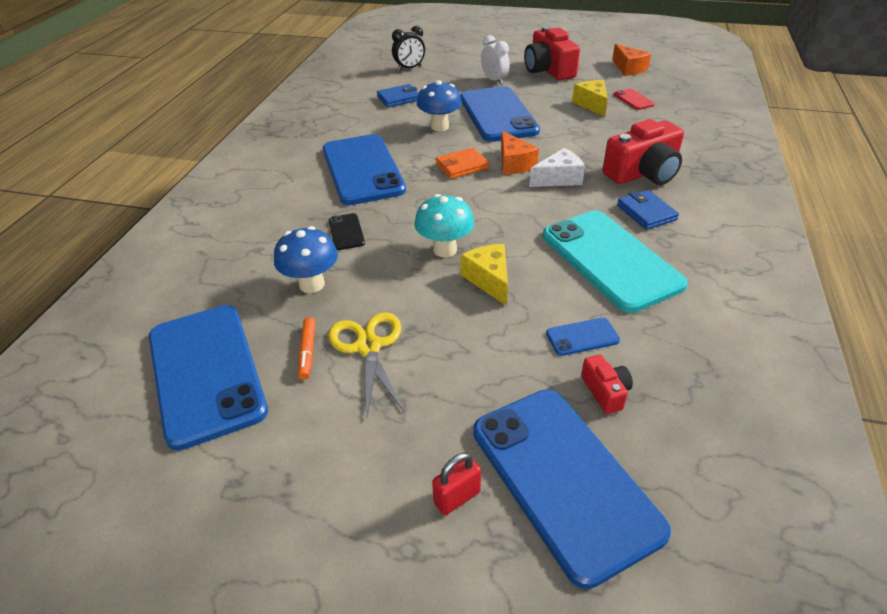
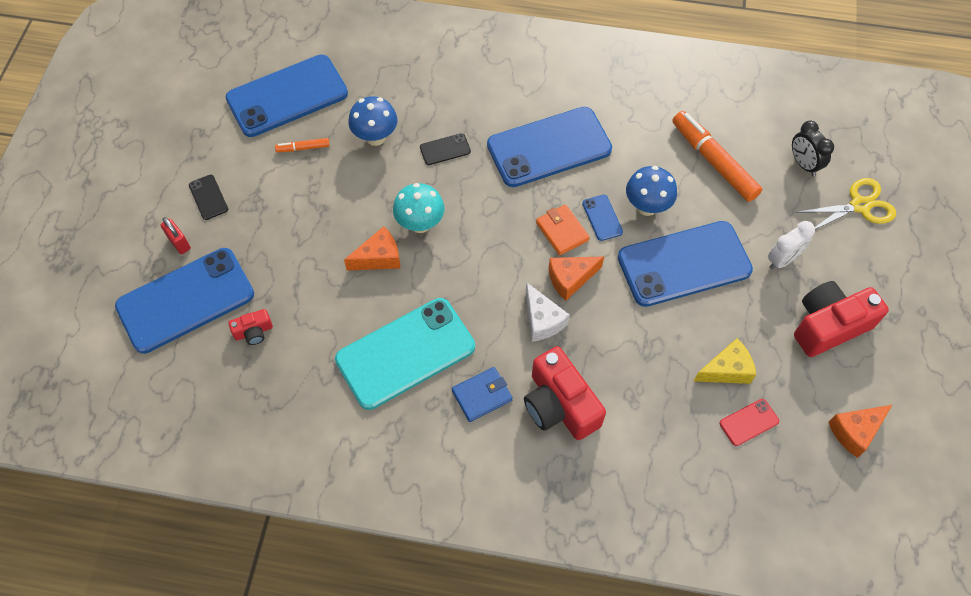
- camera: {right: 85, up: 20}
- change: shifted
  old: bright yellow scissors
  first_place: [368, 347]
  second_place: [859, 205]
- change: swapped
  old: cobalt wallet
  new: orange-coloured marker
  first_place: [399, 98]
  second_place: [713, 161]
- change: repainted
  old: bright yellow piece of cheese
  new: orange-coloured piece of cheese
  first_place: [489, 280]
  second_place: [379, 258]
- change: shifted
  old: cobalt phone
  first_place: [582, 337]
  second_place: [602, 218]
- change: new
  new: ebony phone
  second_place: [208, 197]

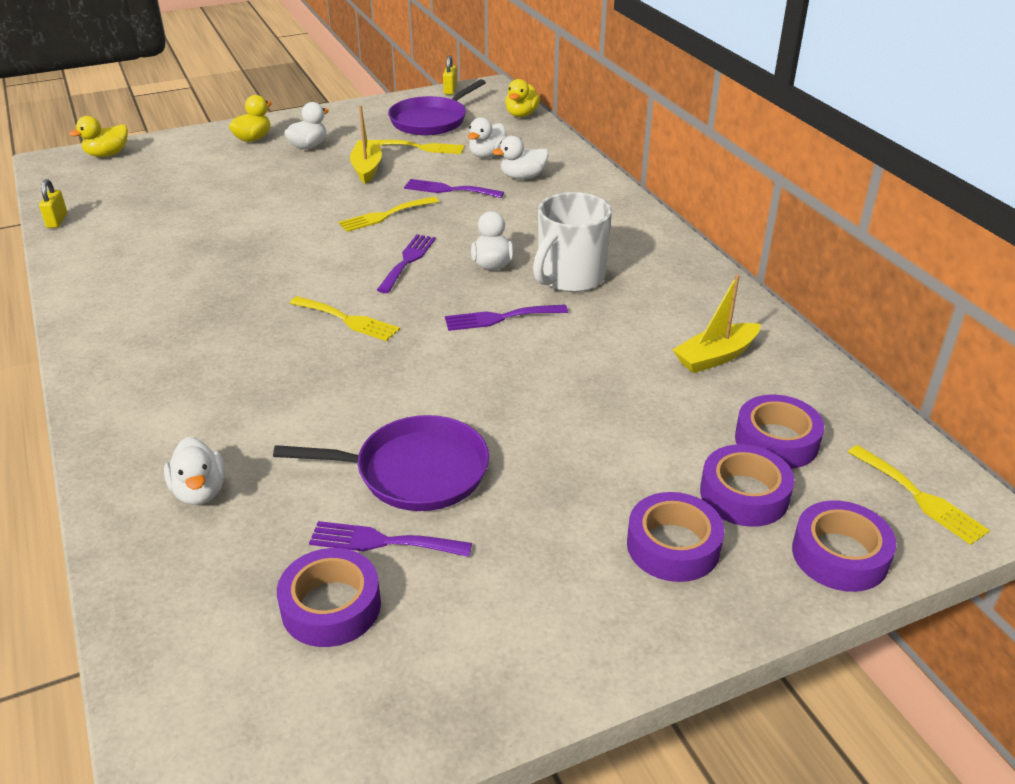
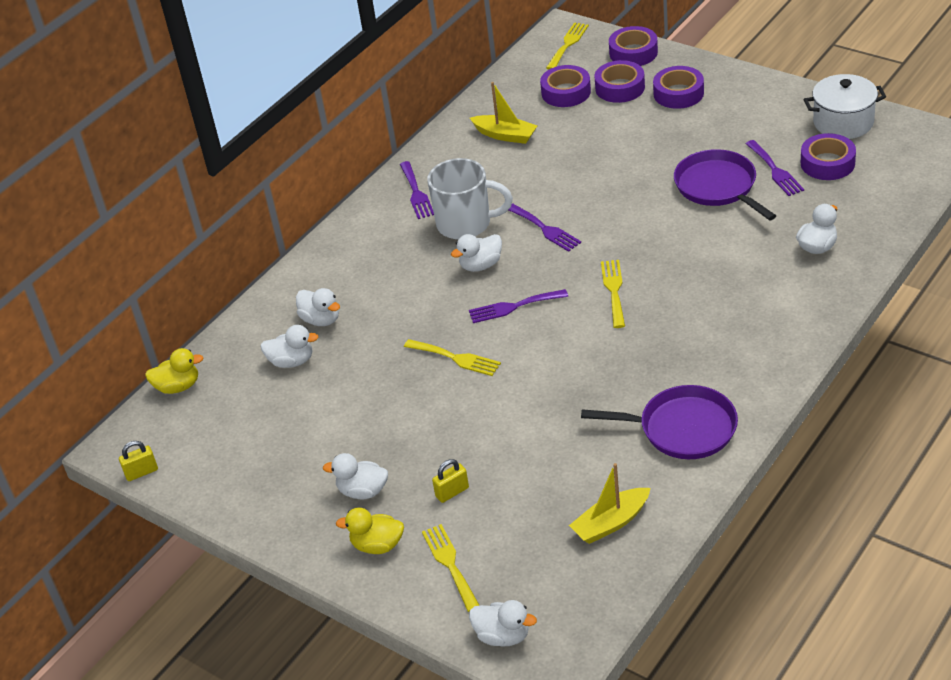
- camera: {right: -115, up: 5}
- change: shifted
  old: bright yellow lock
  first_place: [57, 221]
  second_place: [452, 492]
- change: repainted
  old: bright yellow toy duck
  new: pure white toy duck
  first_place: [107, 154]
  second_place: [503, 636]
- change: shifted
  old: bright yellow toy boat
  first_place: [367, 168]
  second_place: [611, 523]
- change: shifted
  old: bright yellow table fork
  first_place: [422, 147]
  second_place: [450, 564]
- change: shifted
  old: violet skillet
  first_place: [431, 121]
  second_place: [683, 428]
- change: shifted
  old: violet table fork
  first_place: [449, 190]
  second_place: [416, 193]
- change: new
  new: pure white stockpot
  second_place: [843, 122]

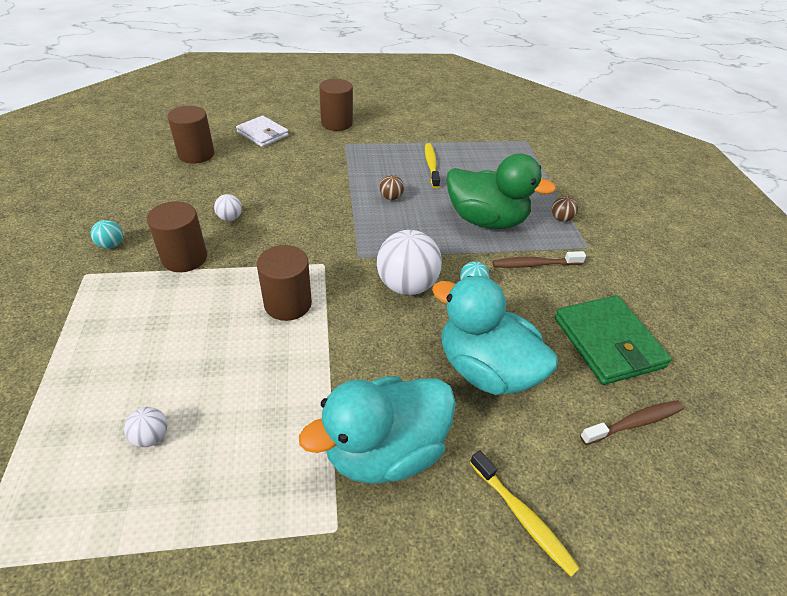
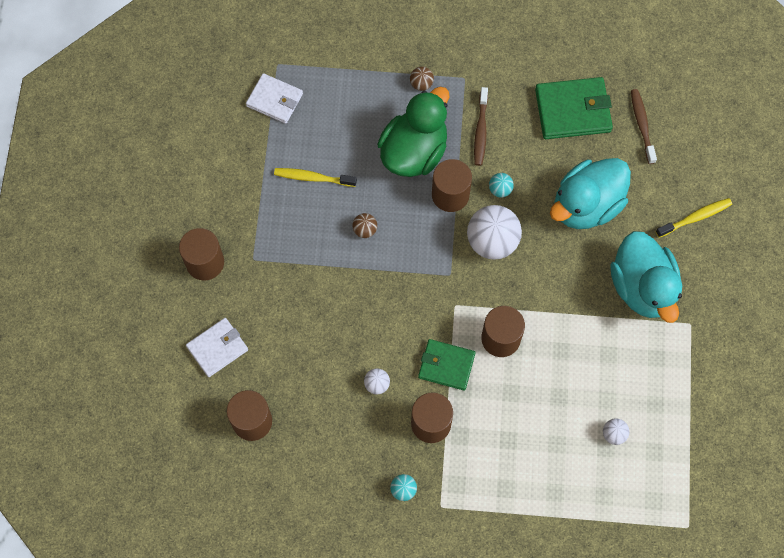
- camera: {right: -75, up: 25}
- change: new
  new: pure white wallet
  second_place: [274, 100]
- change: new
  new: green wallet
  second_place: [446, 365]
- change: new
  new: brown solid cylinder
  second_place: [450, 195]

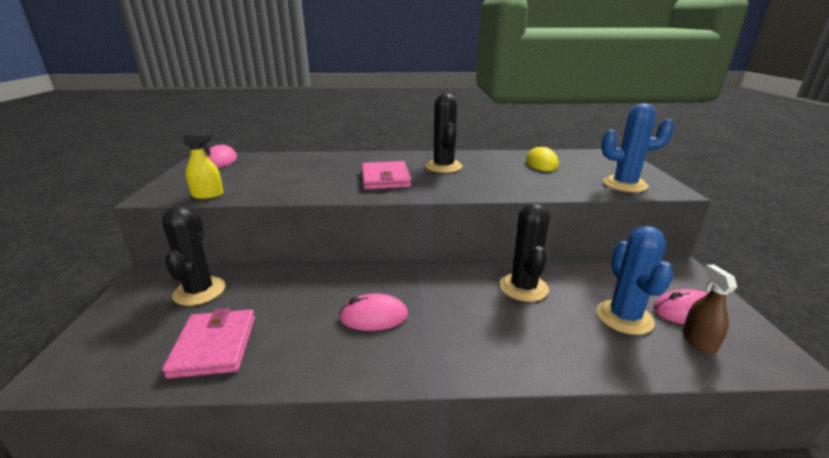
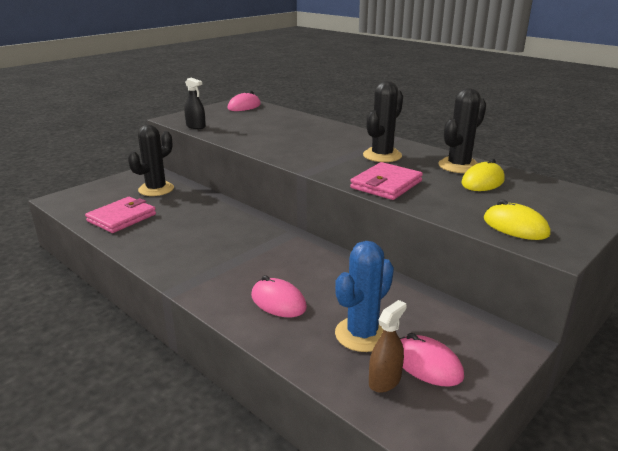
- camera: {right: 45, up: 0}
- change: repainted
  old: bright yellow spray cleaner
  new: ebony spray cleaner
  first_place: [208, 195]
  second_place: [196, 126]
- change: shifted
  old: rose-pink computer mouse
  first_place: [374, 316]
  second_place: [278, 302]
- change: shifted
  old: rose-pink wallet
  first_place: [385, 179]
  second_place: [386, 184]
- change: shifted
  old: ebony saguaro cactus
  first_place: [523, 287]
  second_place: [459, 166]
- change: swapped
  old: cobalt saguaro cactus
  new: bright yellow computer mouse
  first_place: [624, 184]
  second_place: [515, 227]

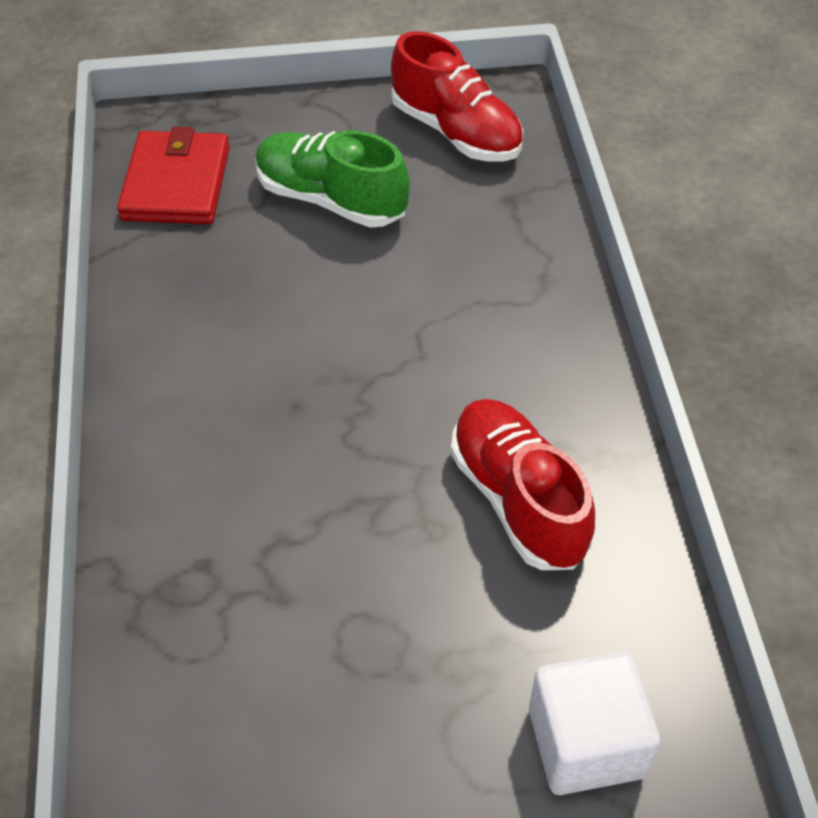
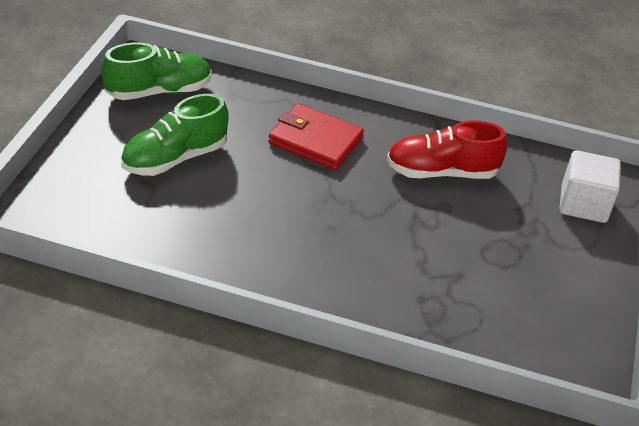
- camera: {right: -70, up: -10}
- change: shifted
  old: scarlet wallet
  first_place: [176, 183]
  second_place: [315, 140]
- change: repainted
  old: scarlet shoe
  new: green shoe
  first_place: [456, 132]
  second_place: [158, 91]

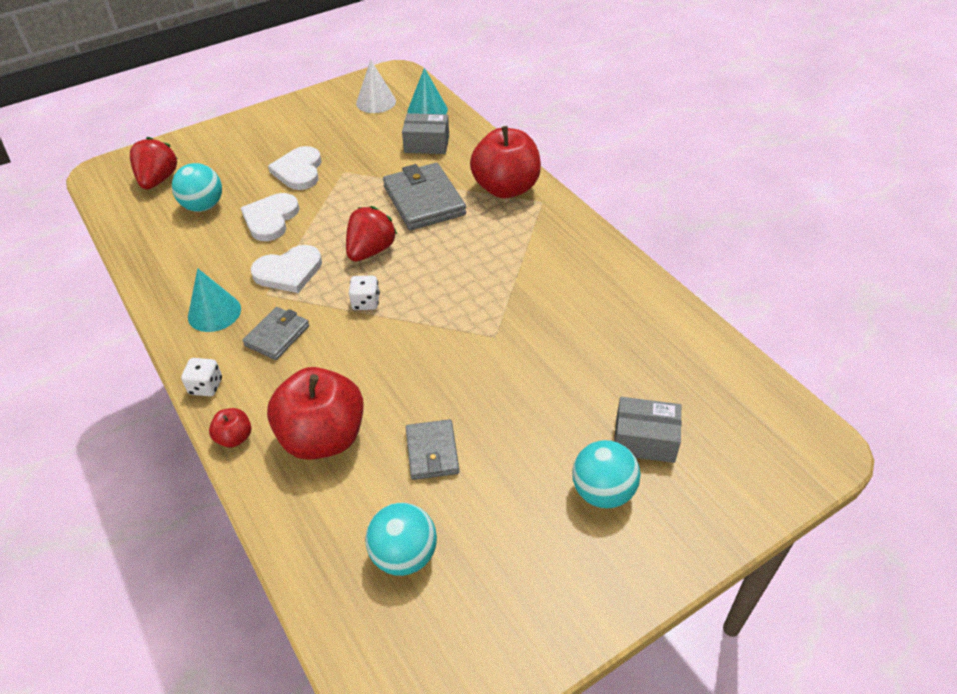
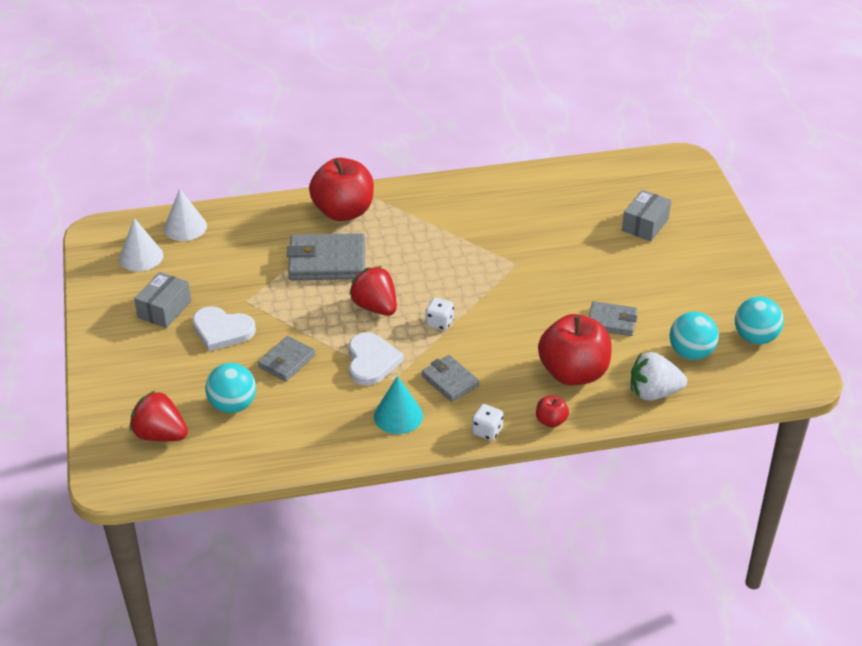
- camera: {right: -70, up: -5}
- change: swapped
  old: pure white heart shape
  new: ash-grey wallet
  first_place: [271, 219]
  second_place: [287, 361]
- change: shifted
  old: ash-grey parcel
  first_place: [426, 144]
  second_place: [164, 309]
- change: repainted
  old: turquoise solid cone
  new: pure white solid cone
  first_place: [427, 110]
  second_place: [185, 227]
- change: shifted
  old: turquoise sphere
  first_place: [602, 492]
  second_place: [755, 337]
- change: new
  new: pure white toy strawberry
  second_place: [653, 393]

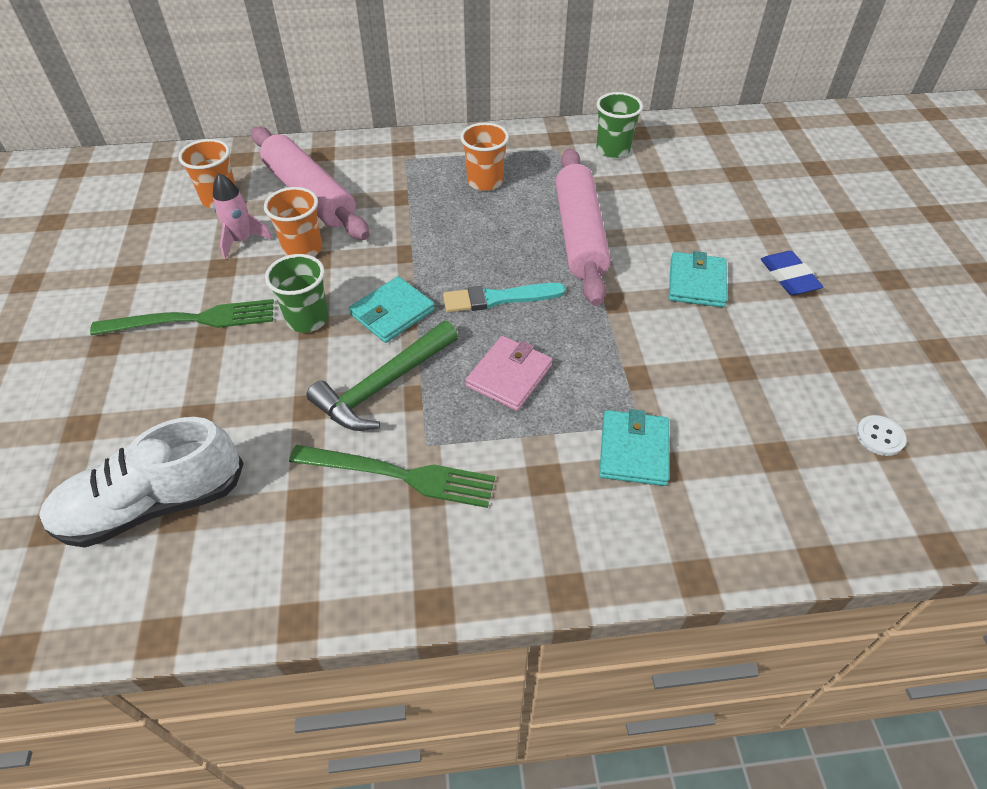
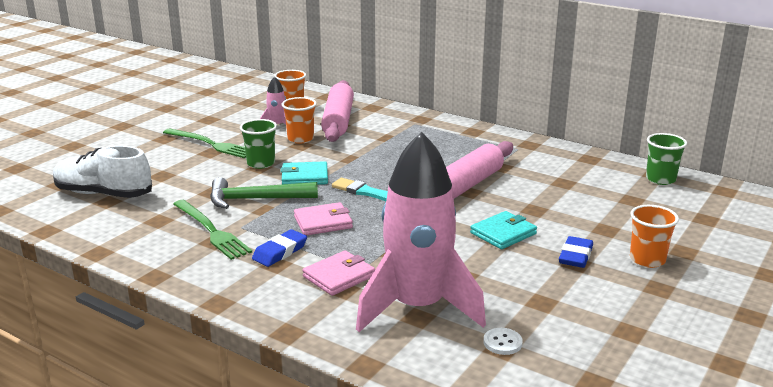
- camera: {right: 40, up: -25}
- change: shifted
  old: orange-coloured beaker
  first_place: [485, 182]
  second_place: [647, 260]
- change: shifted
  old: green beaker
  first_place: [613, 149]
  second_place: [660, 179]
- change: repainted
  old: turquoise wallet
  new: rose-pink wallet
  first_place: [633, 450]
  second_place: [339, 276]
- change: new
  new: cobalt gum eraser
  second_place: [280, 252]
- change: new
  new: rose-pink toy rocket
  second_place: [418, 307]

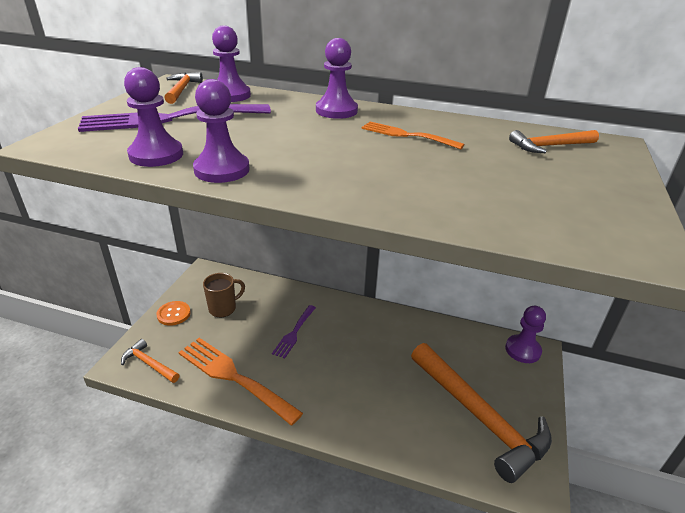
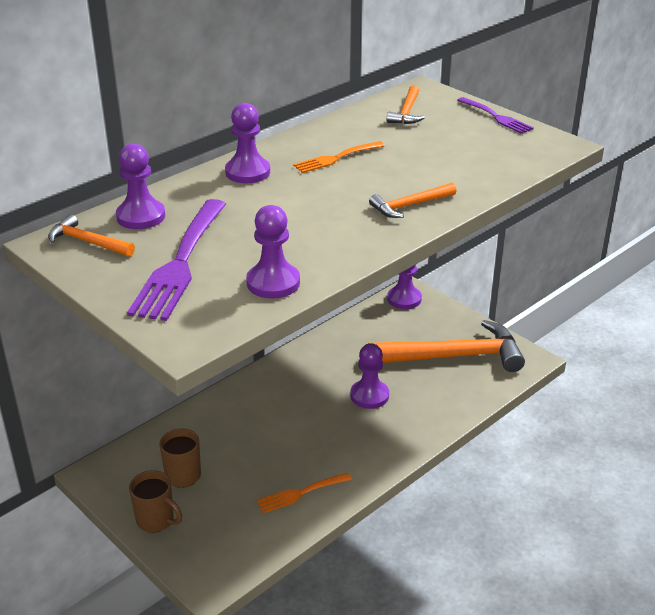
- camera: {right: -60, up: 0}
- change: shifted
  old: orange-coloured claw hammer
  first_place: [149, 364]
  second_place: [409, 205]
- change: swapped
  old: orange-coloured button
  new: brown mug
  first_place: [174, 314]
  second_place: [156, 520]
- change: scaled
  old: orange-coloured table fork
  first_place: [234, 377]
  second_place: [300, 493]
  factor: 0.55
- change: shifted
  old: violet chess pawn
  first_place: [222, 170]
  second_place: [369, 395]
- change: shifted
  old: violet table fork
  first_place: [294, 333]
  second_place: [496, 117]

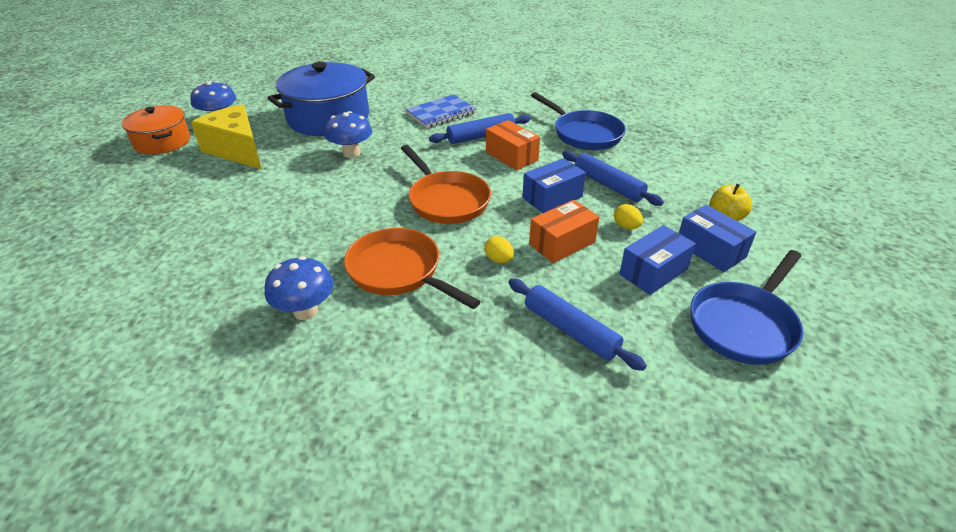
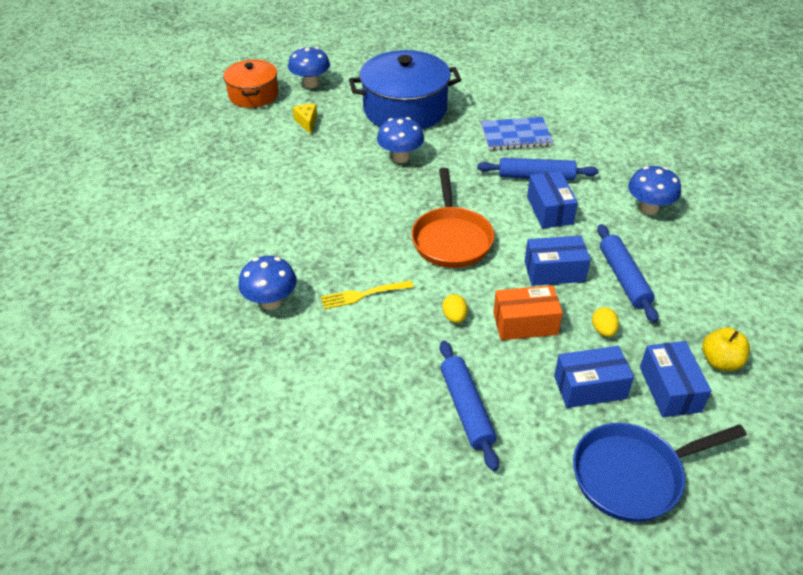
- camera: {right: 30, up: 5}
- change: scaled
  old: bright yellow piece of cheese
  first_place: [237, 150]
  second_place: [307, 122]
  factor: 0.45
- change: swapped
  old: orange-coloured skillet
  new: bright yellow table fork
  first_place: [398, 271]
  second_place: [363, 295]
- change: repainted
  old: orange-coloured parcel
  new: cobalt parcel
  first_place: [511, 156]
  second_place: [549, 210]
- change: swapped
  old: cobalt skillet
  new: cobalt mushroom
  first_place: [584, 134]
  second_place: [648, 208]

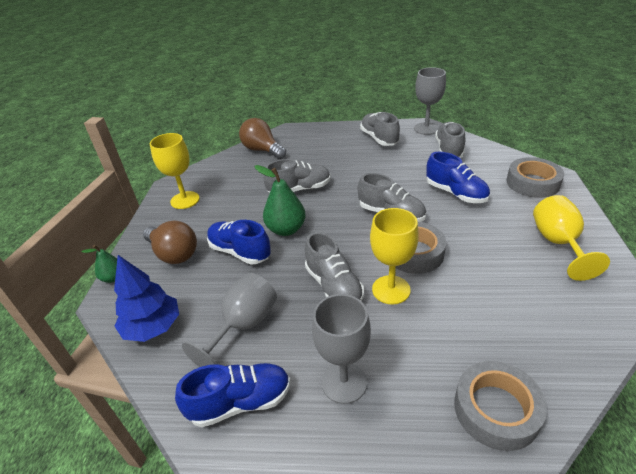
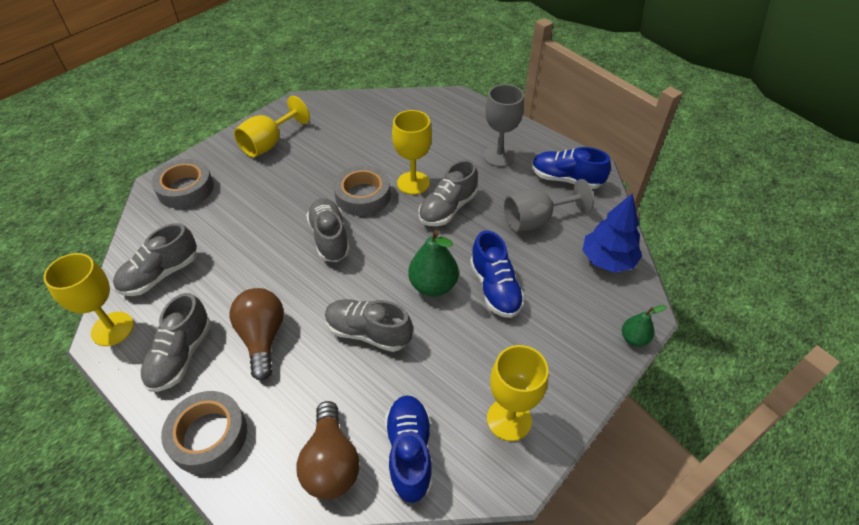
- camera: {right: -145, up: 10}
- change: shifted
  old: brown bulb
  first_place: [174, 254]
  second_place: [263, 338]
- change: rotated
  old: ash-grey shoe
  first_place: [334, 286]
  second_place: [448, 208]
  degrees: -150
- change: repainted
  old: ash-grey chalice
  new: bright yellow chalice
  first_place: [426, 128]
  second_place: [112, 329]
- change: shifted
  old: cobalt shoe
  first_place: [455, 193]
  second_place: [409, 452]
- change: shifted
  old: ash-grey sticky tape
  first_place: [496, 409]
  second_place: [208, 436]

